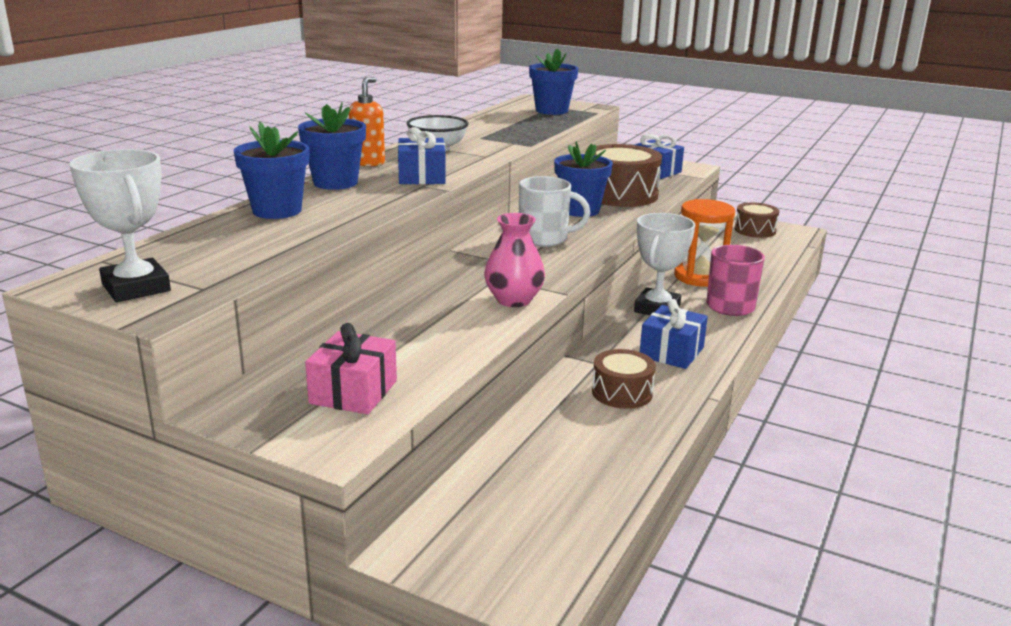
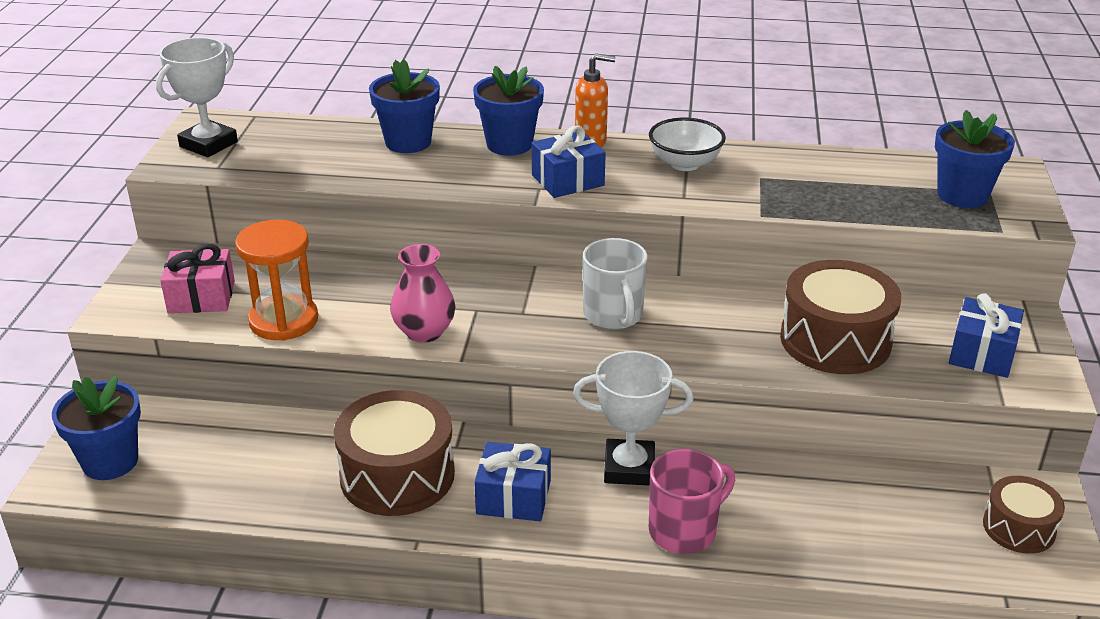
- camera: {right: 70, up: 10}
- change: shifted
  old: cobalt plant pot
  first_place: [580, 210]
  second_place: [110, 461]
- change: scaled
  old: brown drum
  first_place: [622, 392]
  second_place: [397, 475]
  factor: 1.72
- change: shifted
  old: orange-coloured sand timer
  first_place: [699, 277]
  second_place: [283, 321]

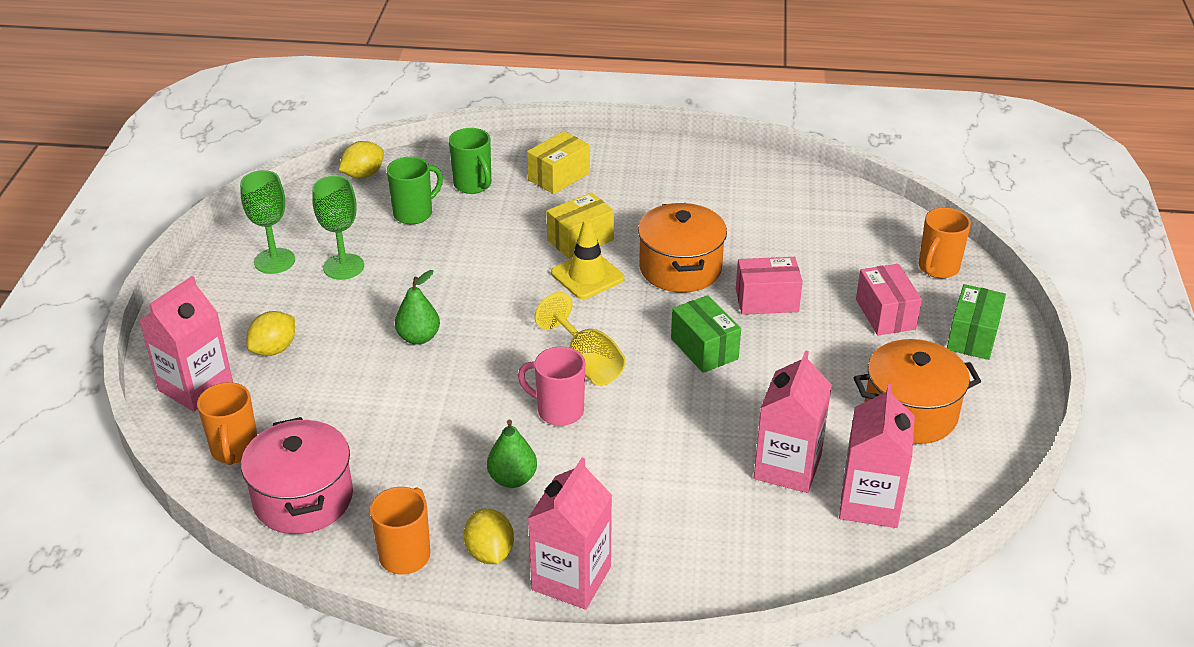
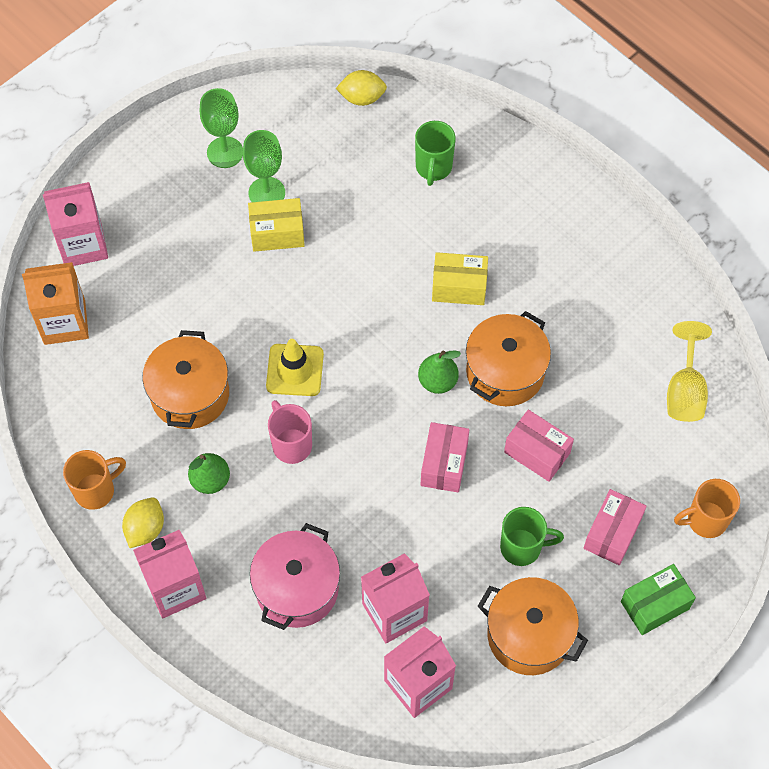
- camera: {right: 40, up: 25}
- change: swapped
  old: orange-coloured mug
  new: orange-coloured milk carton
  first_place: [235, 450]
  second_place: [64, 322]
- change: shifted
  old: rose-pink stockpot
  first_place: [303, 498]
  second_place: [297, 588]
- change: gone
  old: bright yellow citrus fruit
  first_place: [274, 349]
- change: shifted
  old: green mug
  first_place: [414, 213]
  second_place: [522, 547]
- change: shifted
  old: green pear
  first_place: [418, 337]
  second_place: [437, 381]
- change: shifted
  old: bright yellow parcel
  first_place: [559, 176]
  second_place: [277, 233]
- change: shifted
  old: bright yellow chalice
  first_place: [587, 362]
  second_place: [685, 390]
- change: shifted
  old: bright yellow safety cone
  first_place: [587, 276]
  second_place: [295, 370]
- change: repainted
  old: green parcel
  new: rose-pink parcel
  first_place: [704, 349]
  second_place: [444, 464]
- change: new
  new: orange-coloured stockpot
  second_place: [190, 394]

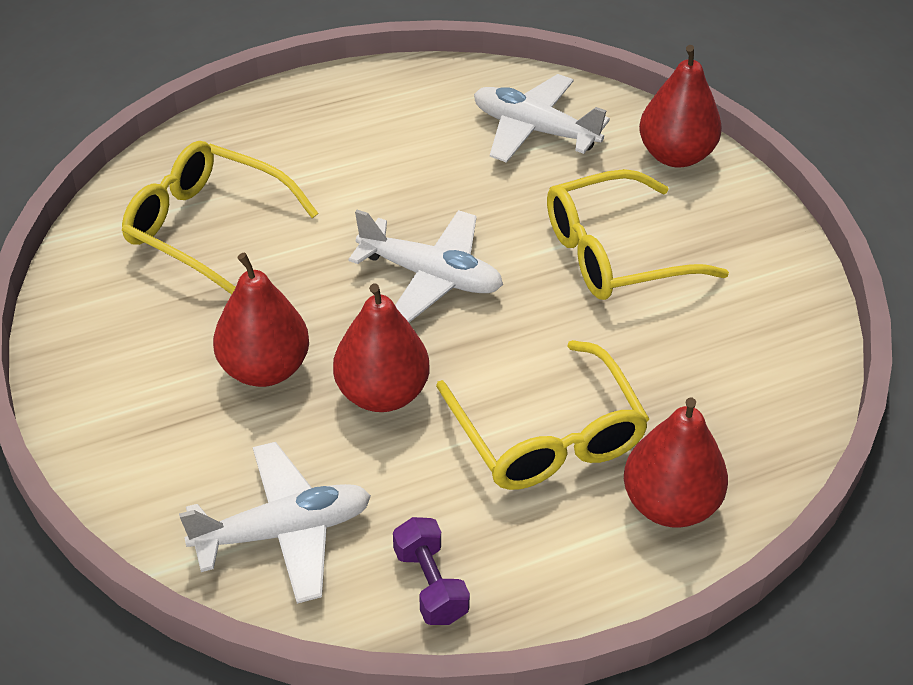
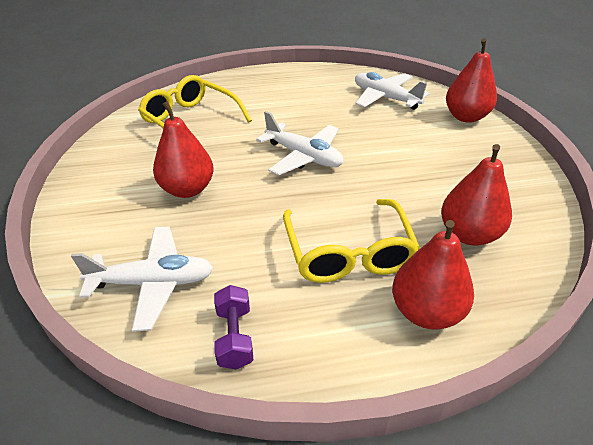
- camera: {right: 15, up: -5}
- change: shifted
  old: scarlet pear
  first_place: [382, 394]
  second_place: [469, 234]
- change: gone
  old: bright yellow spectacles
  first_place: [616, 253]

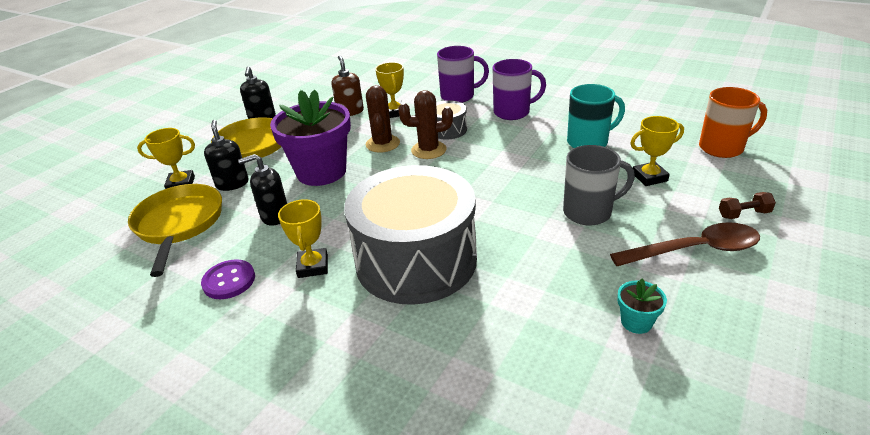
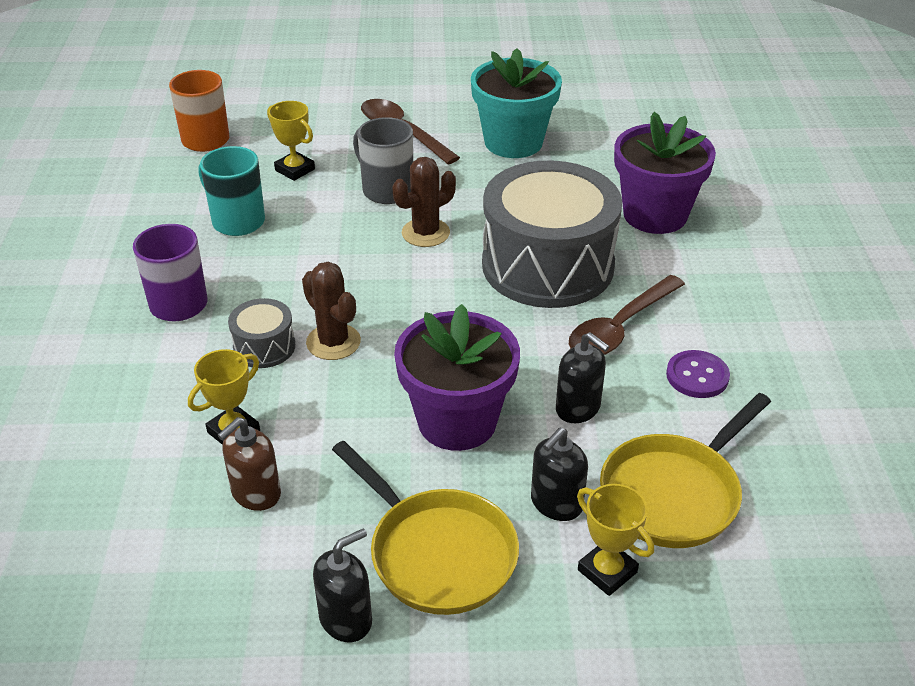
- camera: {right: -125, up: 5}
- change: swapped
  old: bright yellow award cup
  new: brown teaspoon
  first_place: [313, 266]
  second_place: [620, 327]
- change: shifted
  old: brown saguaro cactus
  first_place: [382, 144]
  second_place: [425, 233]
- change: gone
  old: violet mug
  first_place: [459, 96]
- change: scaled
  old: turquoise plant pot
  first_place: [636, 322]
  second_place: [513, 142]
  factor: 2.41
- change: gone
  old: brown hand weight
  first_place: [743, 214]
- change: new
  new: violet plant pot
  second_place: [655, 215]

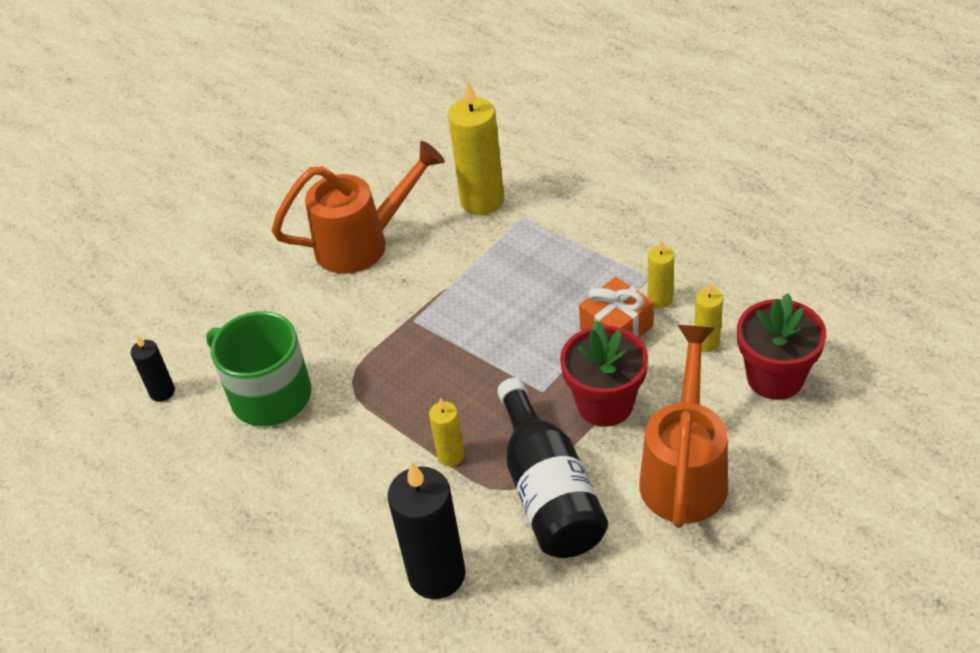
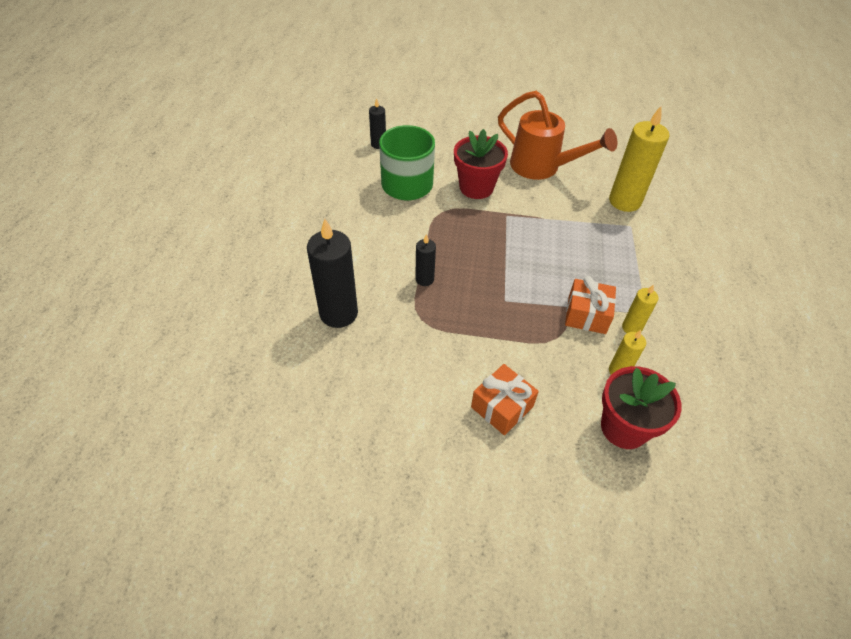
- camera: {right: 50, up: 5}
- change: repainted
  old: bright yellow wax candle
  new: ebony wax candle
  first_place: [451, 455]
  second_place: [424, 279]
- change: gone
  old: ebony flask
  first_place: [549, 492]
- change: shifted
  old: scarlet plant pot
  first_place: [605, 404]
  second_place: [476, 187]
- change: swapped
  old: orange-coloured watering pot
  new: orange-coloured gift
  first_place: [685, 471]
  second_place: [502, 407]

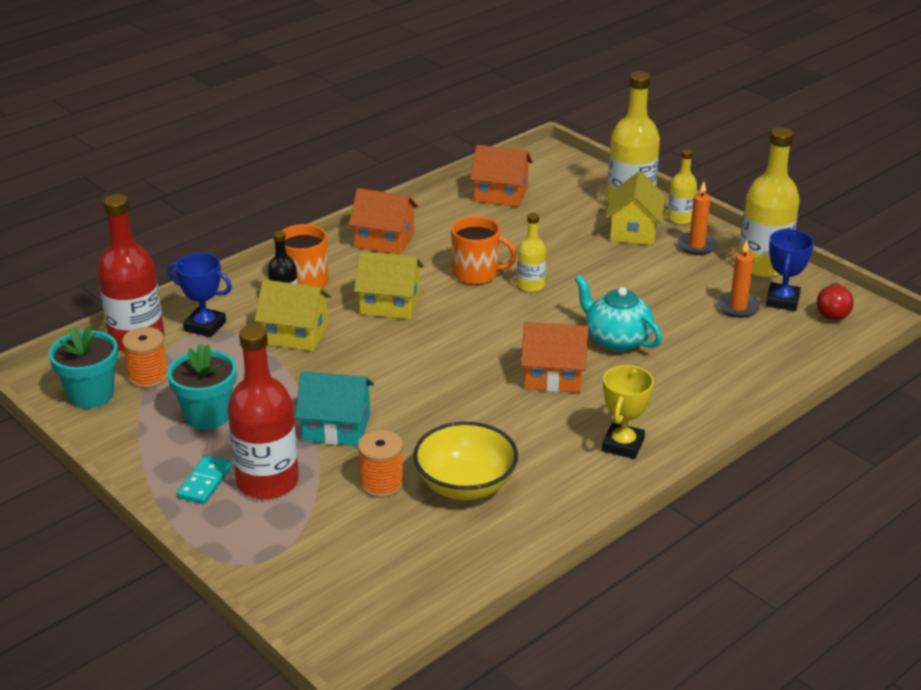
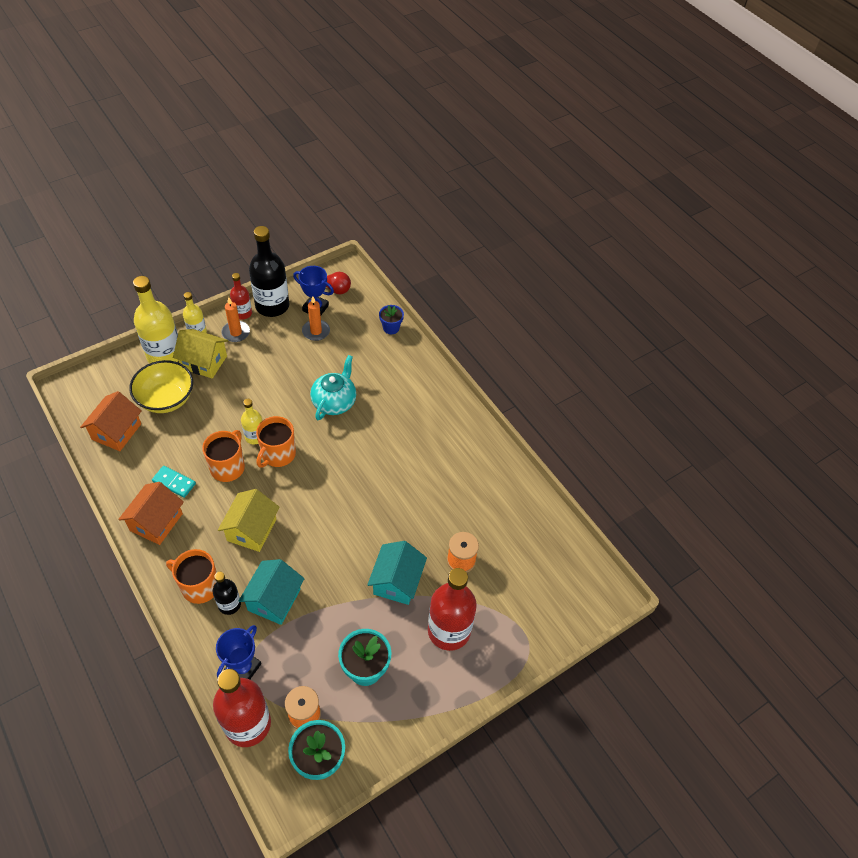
- camera: {right: -85, up: 20}
- change: shifted
  old: turquoise domino
  first_place: [205, 482]
  second_place: [174, 482]
- change: repainted
  old: bright yellow house
  new: turquoise house
  first_place: [295, 334]
  second_place: [274, 599]
- change: shifted
  old: bright yellow deep dish
  first_place: [465, 485]
  second_place: [166, 399]
- change: gone
  old: orange-coloured house
  first_place: [553, 376]
- change: rotated
  old: turquoise tea pot
  first_place: [616, 339]
  second_place: [334, 402]
  degrees: 150
- change: gone
  old: bright yellow award cup
  first_place: [623, 445]
- change: repainted
  old: bright yellow flask
  new: ebony flask
  first_place: [763, 265]
  second_place: [272, 306]
- change: new
  new: scarlet flask
  second_place: [243, 313]
- change: new
  new: orange-coloured mug
  second_place: [278, 454]
- change: new
  new: cobalt plant pot
  second_place: [391, 328]

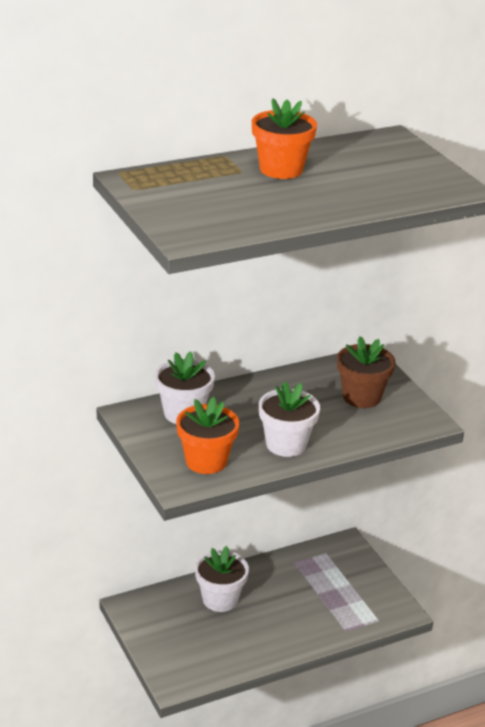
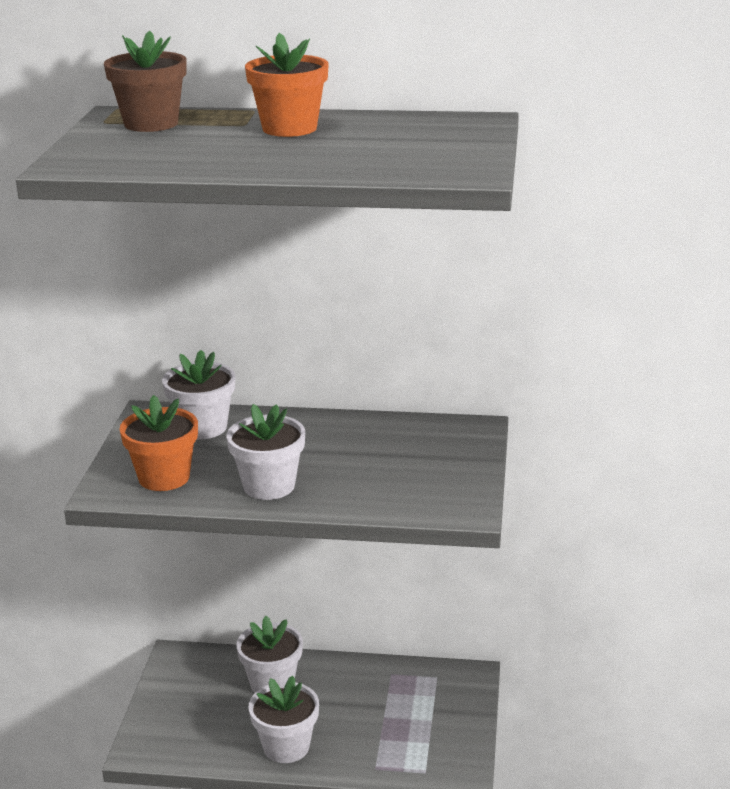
- camera: {right: 35, up: -5}
- change: shifted
  old: brown plant pot
  first_place: [362, 397]
  second_place: [151, 124]
- change: new
  new: pure white plant pot
  second_place: [286, 747]

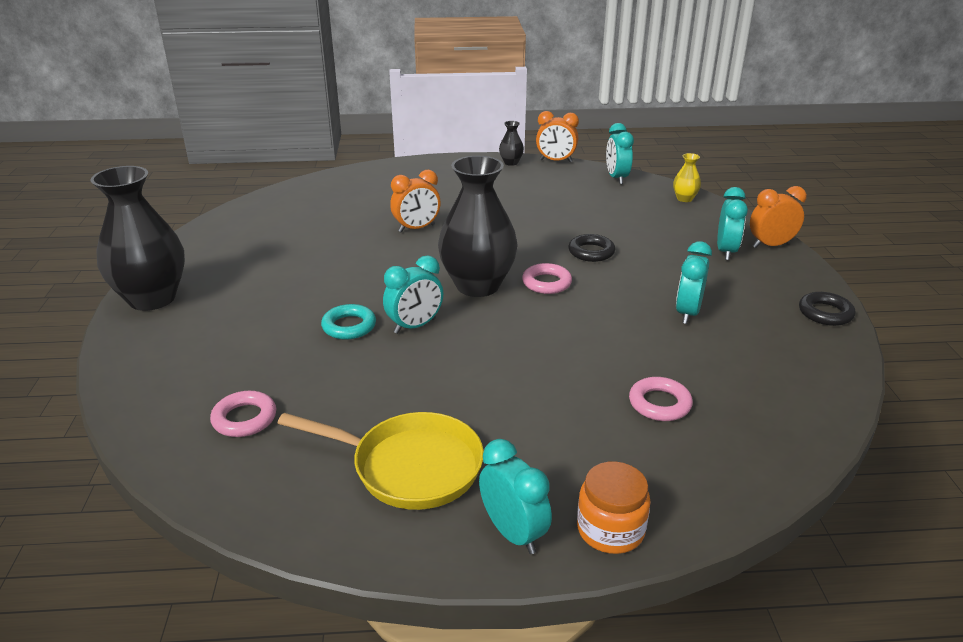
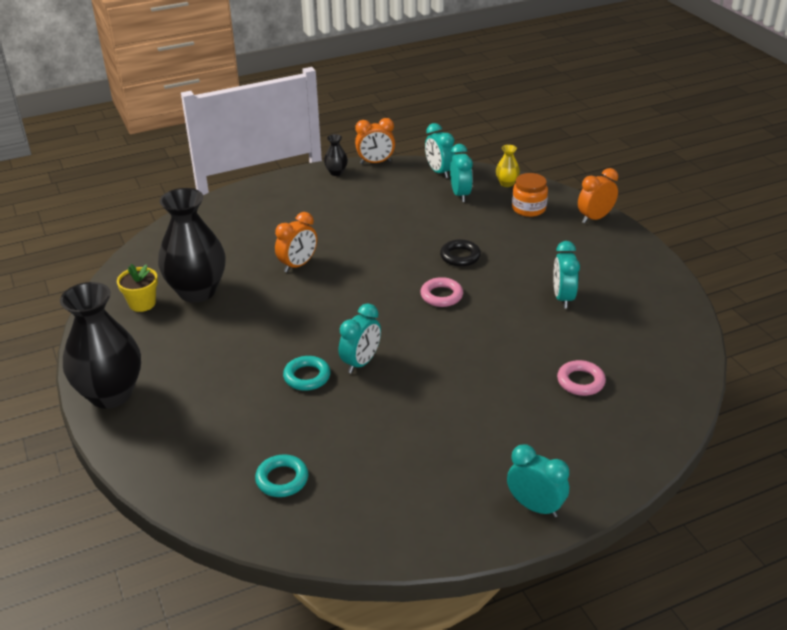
- camera: {right: -20, up: 5}
- change: repainted
  old: rose-pink hoop
  new: turquoise hoop
  first_place: [244, 419]
  second_place: [282, 479]
- change: gone
  old: bright yellow skillet
  first_place: [409, 467]
- change: shifted
  old: ebony vase
  first_place: [477, 286]
  second_place: [197, 291]
- change: shifted
  old: orange-coloured preserve jar
  first_place: [610, 529]
  second_place: [528, 208]
- change: shifted
  old: turquoise clock
  first_place: [726, 251]
  second_place: [460, 194]
- change: gone
  old: ebony hoop
  first_place: [825, 313]
- change: new
  new: bright yellow plant pot
  second_place: [142, 303]

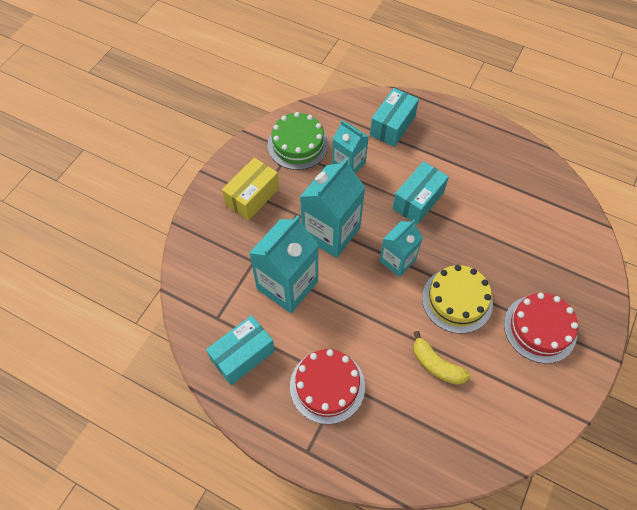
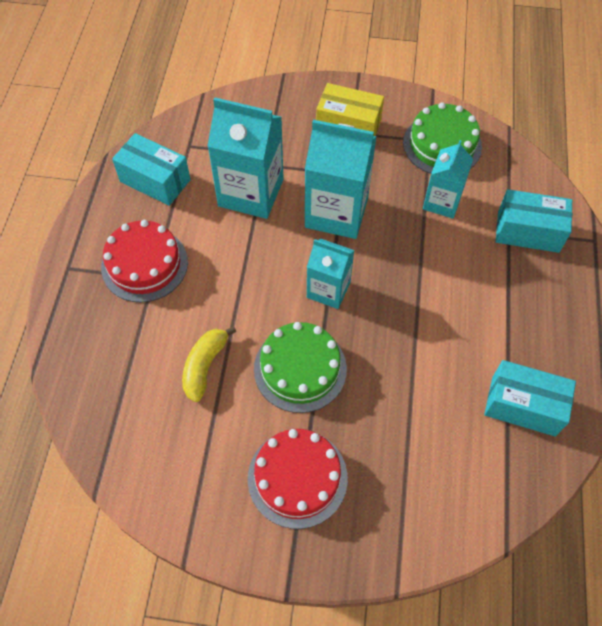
- camera: {right: 70, up: 0}
- change: shifted
  old: turquoise parcel
  first_place: [418, 200]
  second_place: [523, 406]
- change: repainted
  old: bright yellow gateau
  new: green gateau
  first_place: [457, 300]
  second_place: [300, 369]

